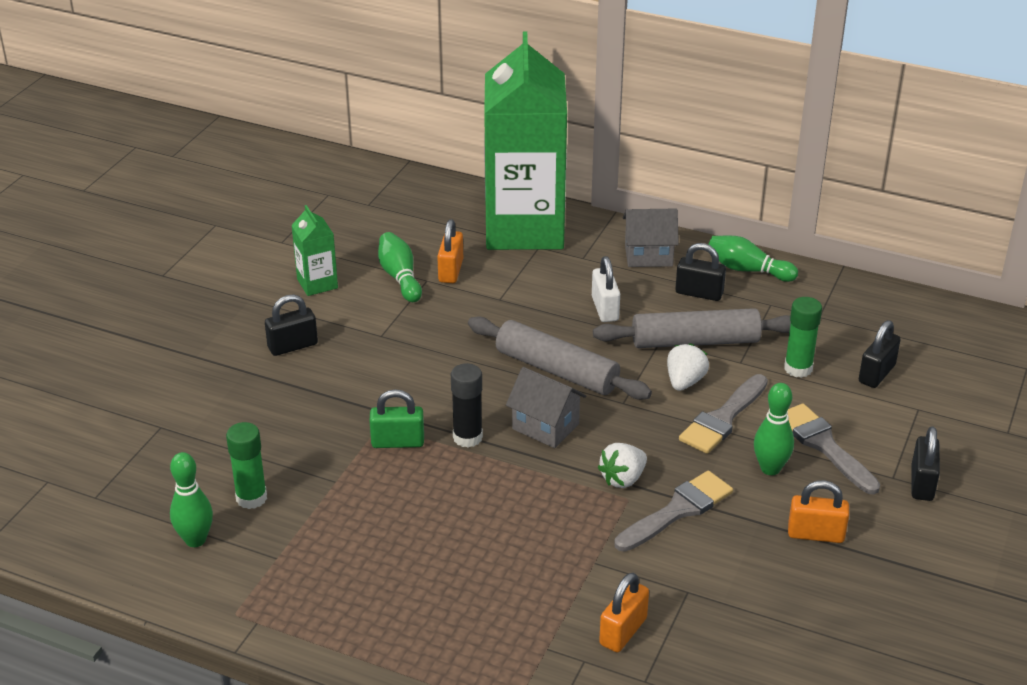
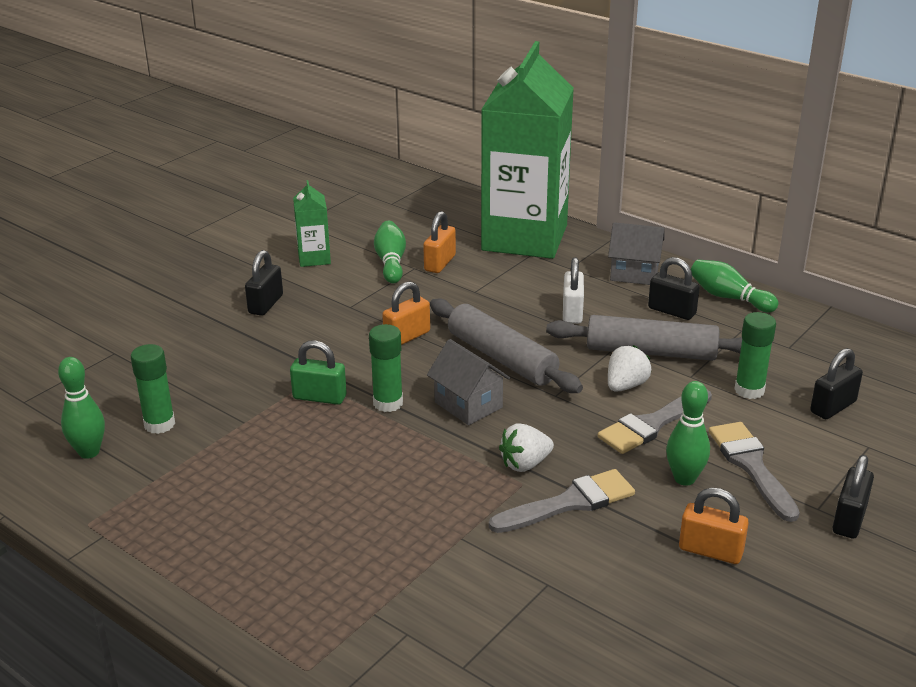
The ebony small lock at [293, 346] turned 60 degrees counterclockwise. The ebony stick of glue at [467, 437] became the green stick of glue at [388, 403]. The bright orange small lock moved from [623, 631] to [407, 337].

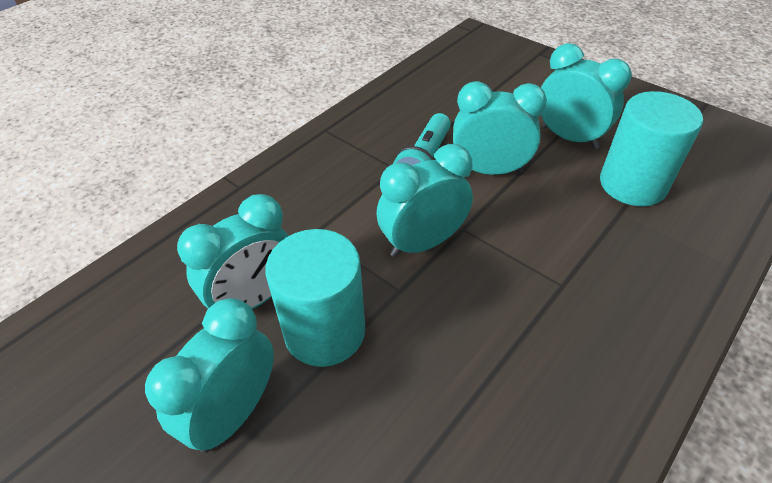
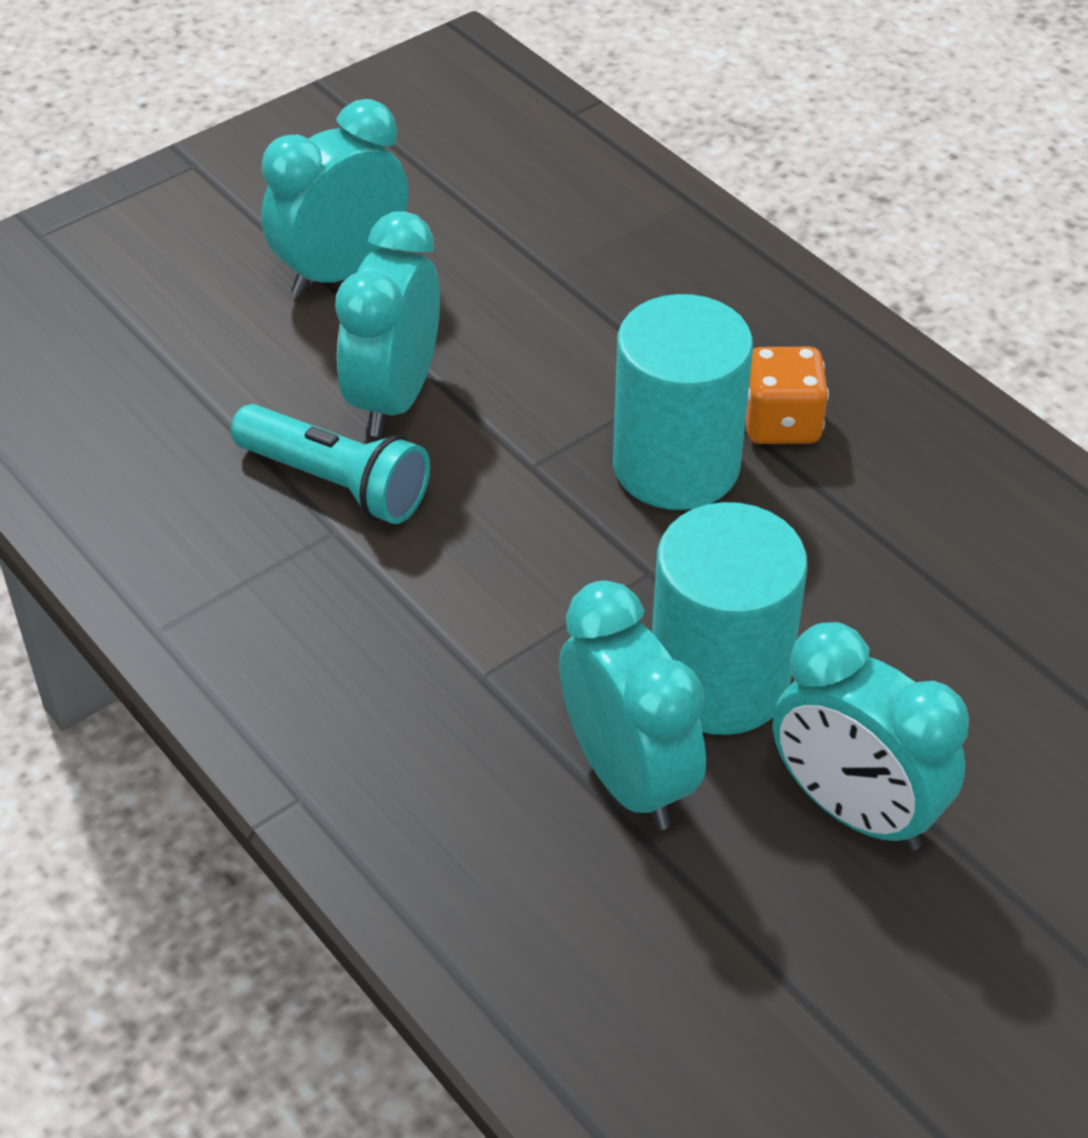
The aqua alarm clock at [422, 243] disappeared. The aqua solid cylinder moved from [632, 184] to [676, 466]. The bright orange dice at [781, 423] appeared.

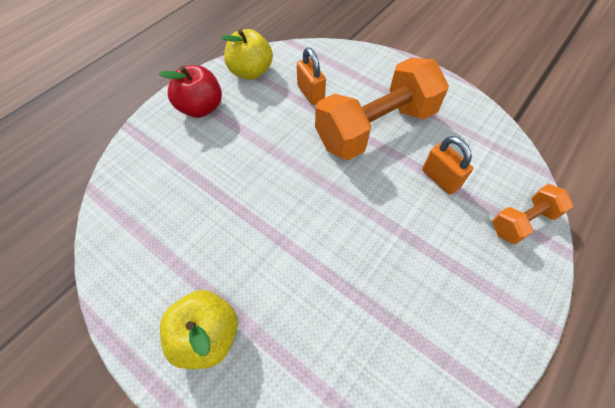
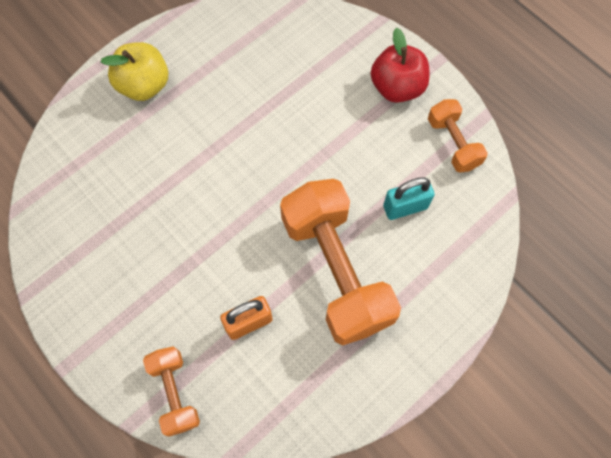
The bright yellow apple at [250, 72] was replaced by the bright orange dumbbell at [453, 143]. The bright orange small lock at [310, 93] became the aqua small lock at [405, 207].

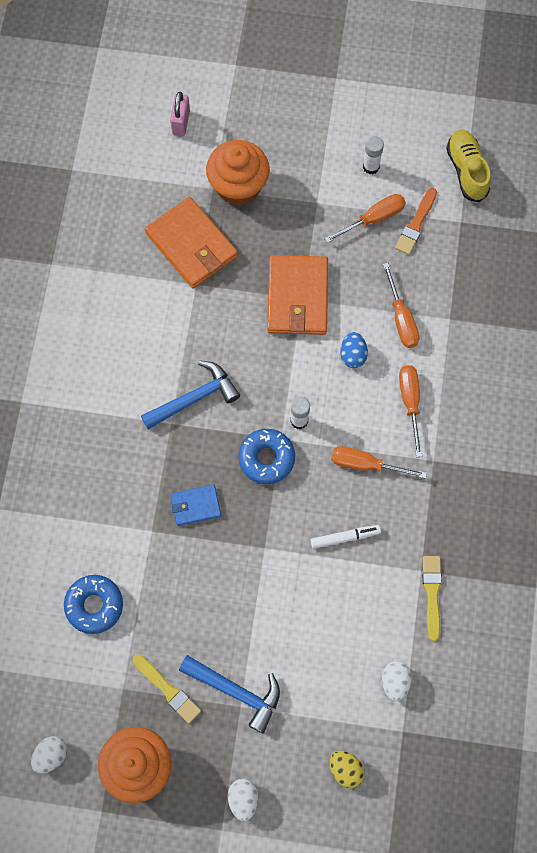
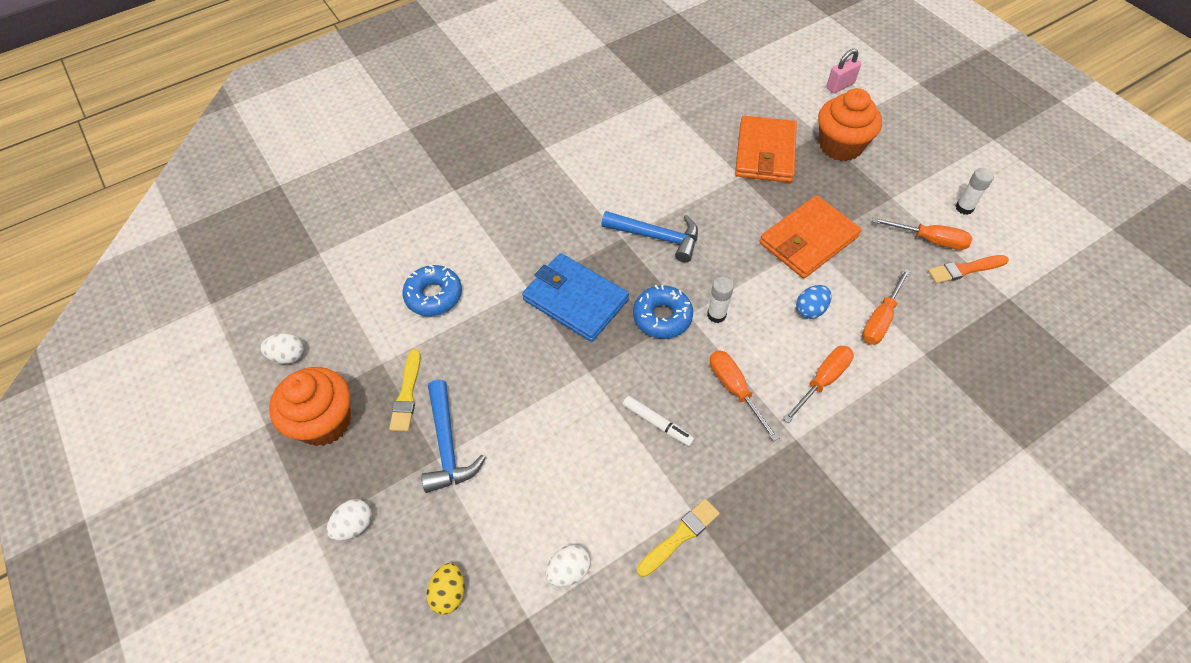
The blue card wallet at [195, 506] changed to 1.87 times the size. The bright yellow sneaker at [466, 170] disappeared.

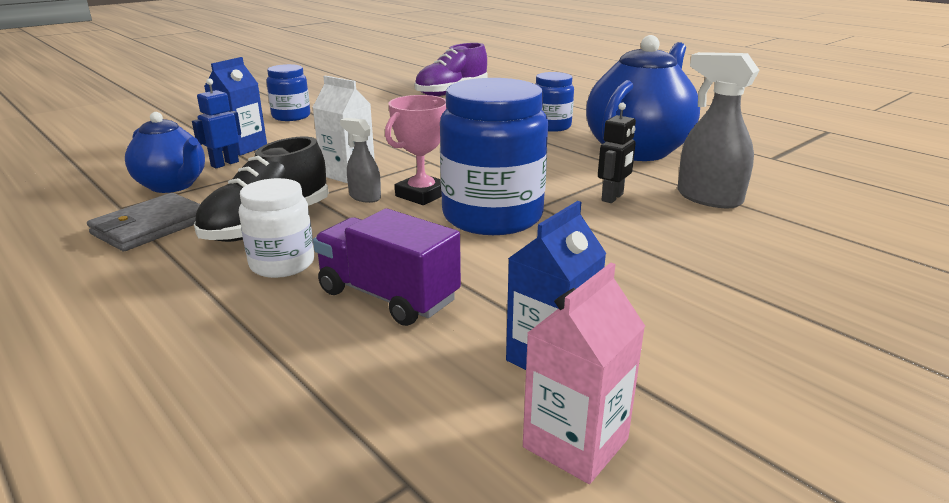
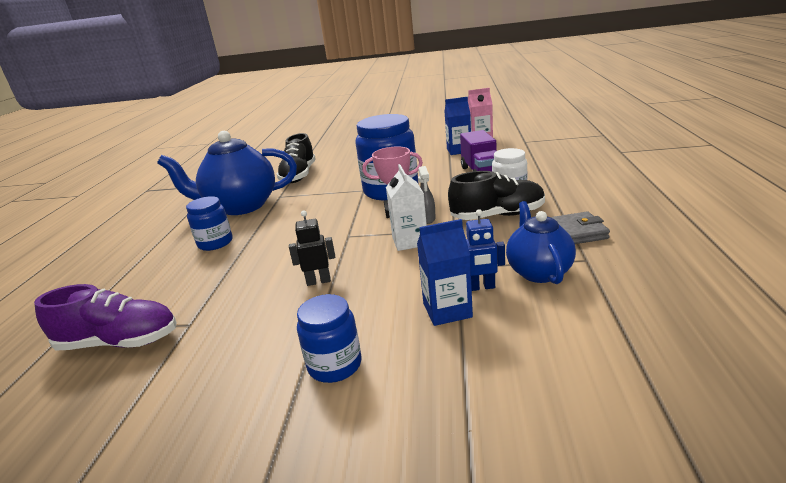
The ebony toy robot moved from [612, 197] to [318, 281]. The grey spray bottle at [708, 198] was replaced by the ebony sneaker at [299, 175].

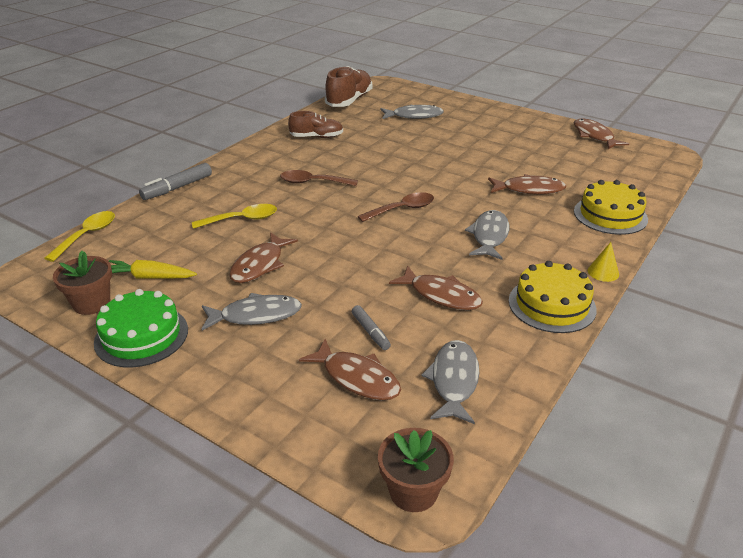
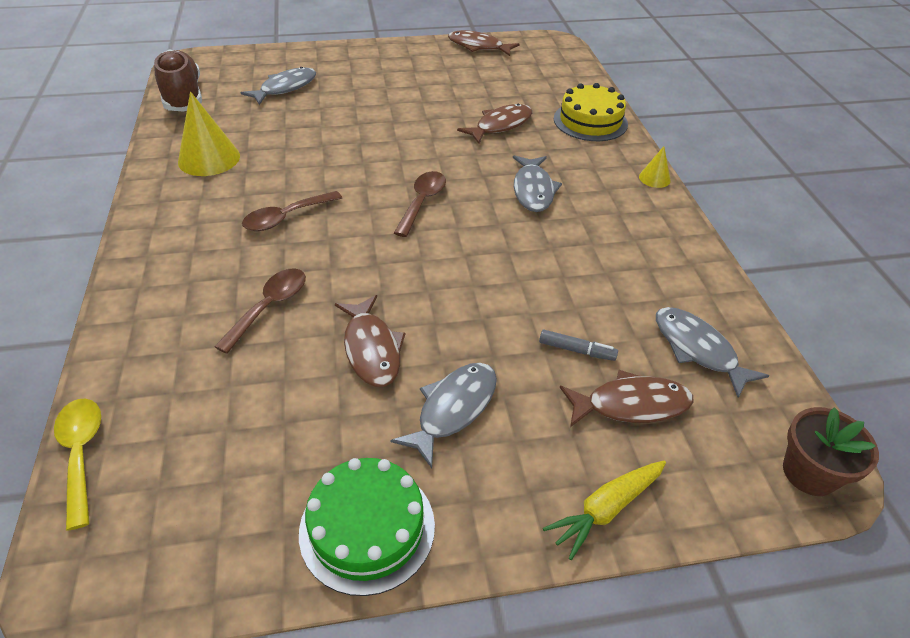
The brown plant pot at [92, 303] disappeared. The bright yellow toy carrot moved from [150, 277] to [606, 509]. The grey marker pen at [177, 188] disappeared. The bright yellow tablespoon at [241, 219] became the brown tablespoon at [269, 307]. The brown sneaker at [316, 137] was replaced by the bright yellow cone at [209, 158]. The brown toy fish at [441, 295] disappeared. The grey toy fish at [489, 236] turned 150 degrees counterclockwise. The bright yellow layer cake at [552, 305] disappeared.

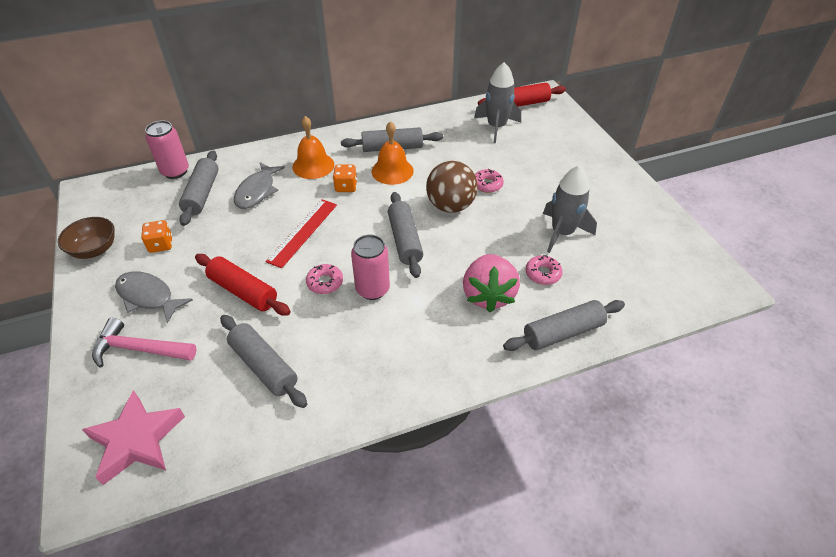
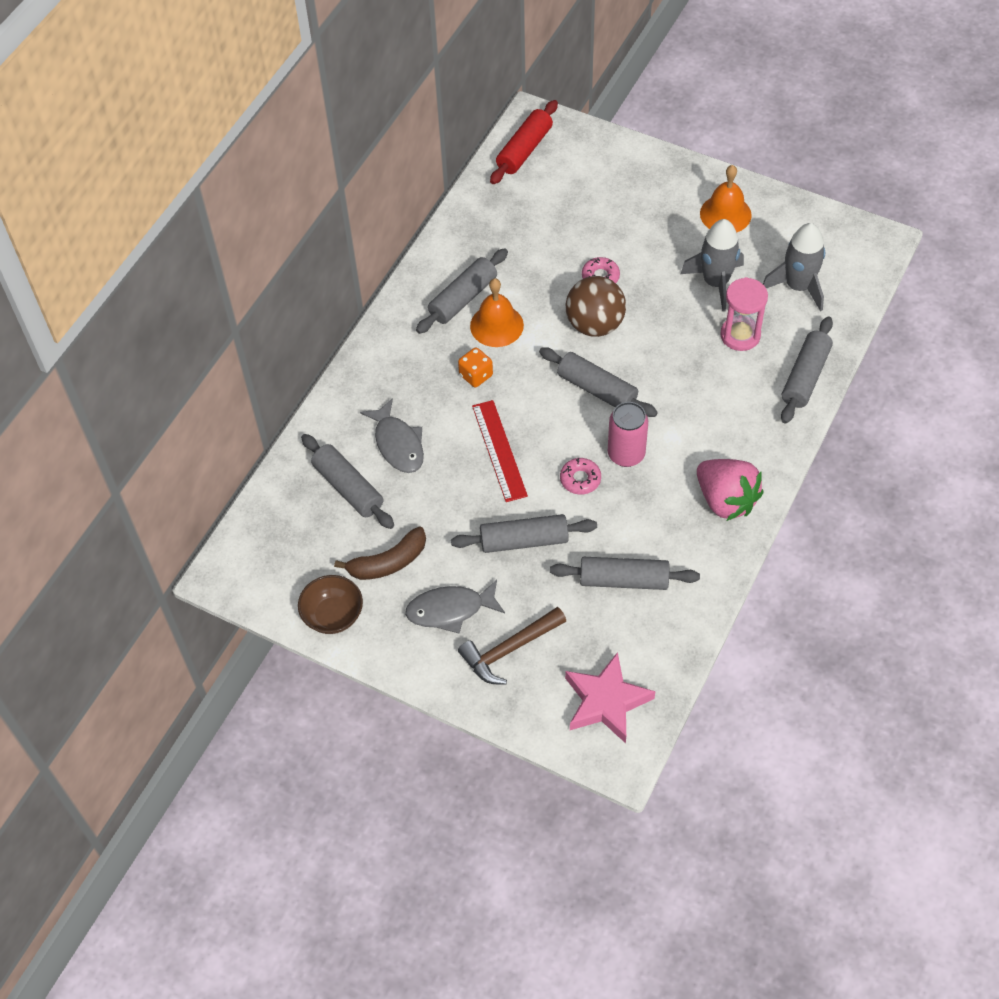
The rose-pink claw hammer at [140, 349] became the brown claw hammer at [509, 649]. The bright orange dice at [161, 245] was replaced by the brown banana at [388, 562]. The rose-pink soda can at [175, 171] disappeared. The crimson pastry roller at [243, 291] became the grey pastry roller at [524, 540]. The bright orange school bell moved from [313, 165] to [725, 214]. The rose-pink strawberry moved from [488, 295] to [726, 500]. The grey spaceship moved from [496, 127] to [798, 286]. The rose-pink doughnut at [543, 273] was replaced by the rose-pink sandglass at [740, 335].

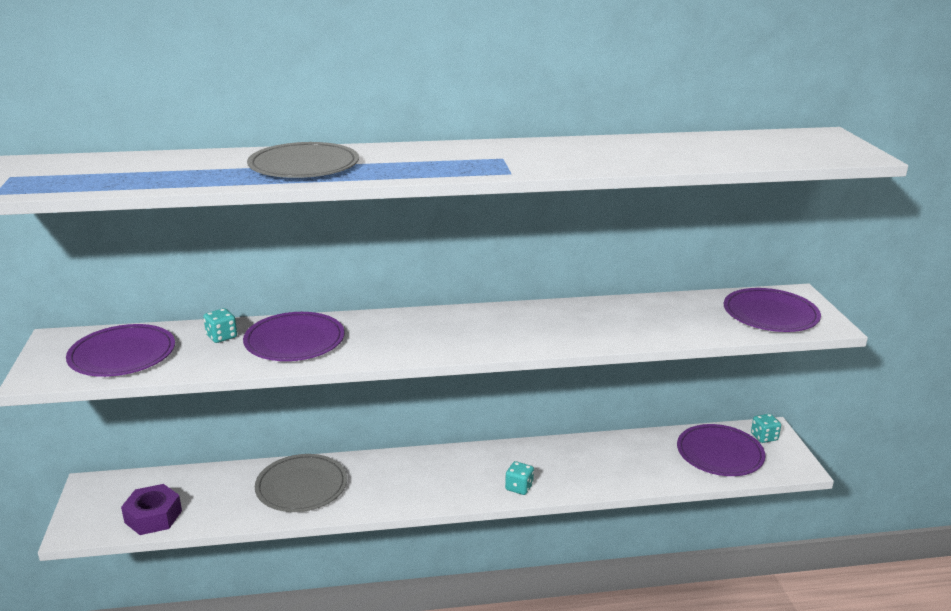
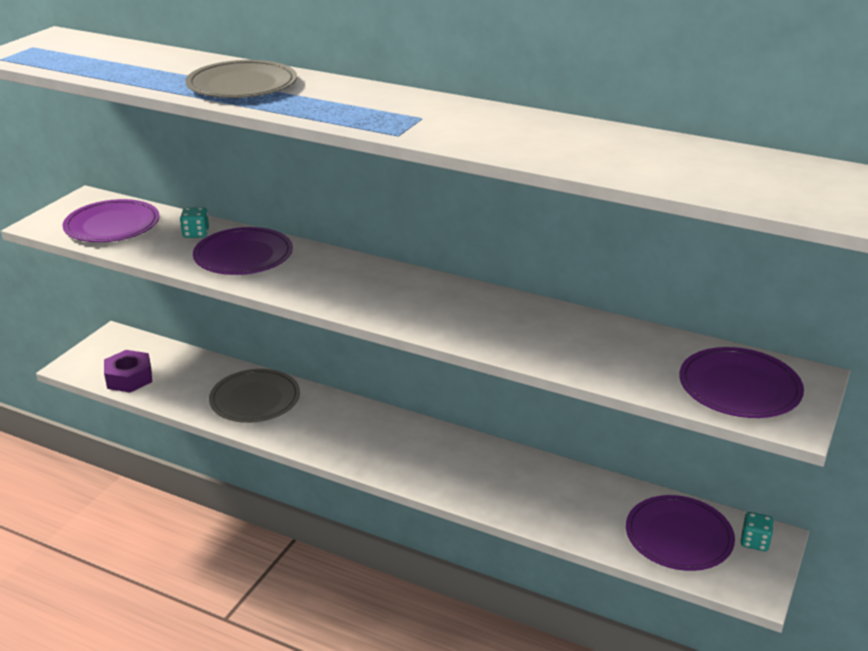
The aqua dice at [519, 487] disappeared.

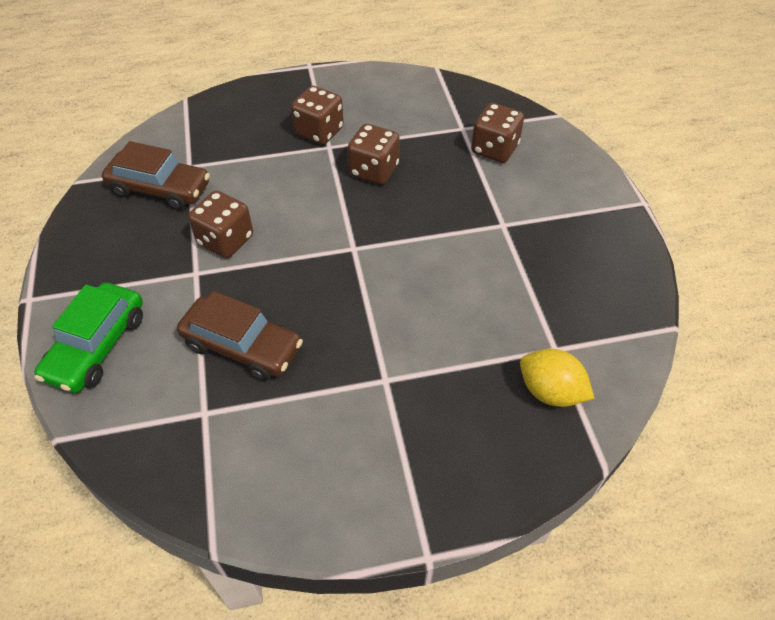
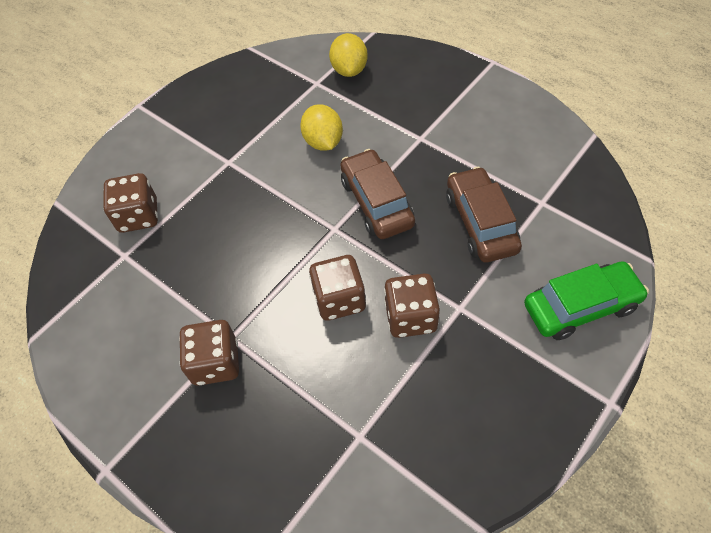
The brown toy car moved from [160, 189] to [376, 202]. The brown dice moved from [374, 170] to [339, 299]. The bright yellow toy lemon at [323, 142] appeared.

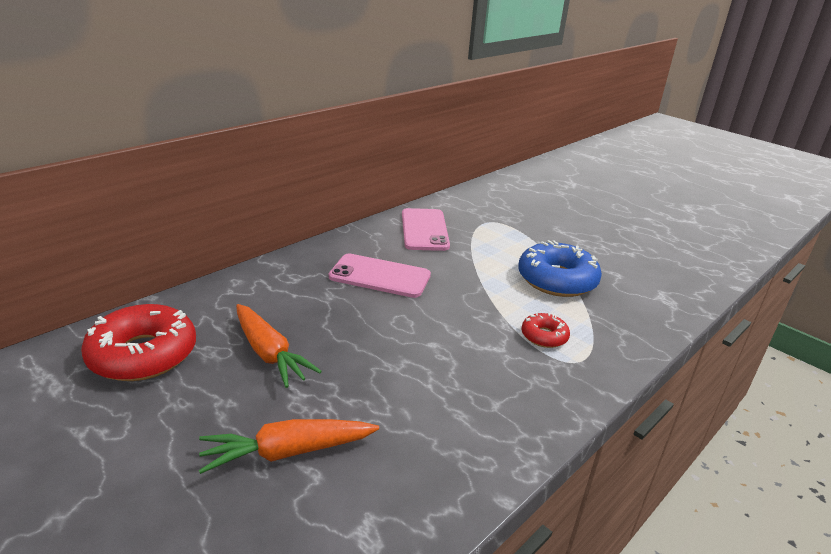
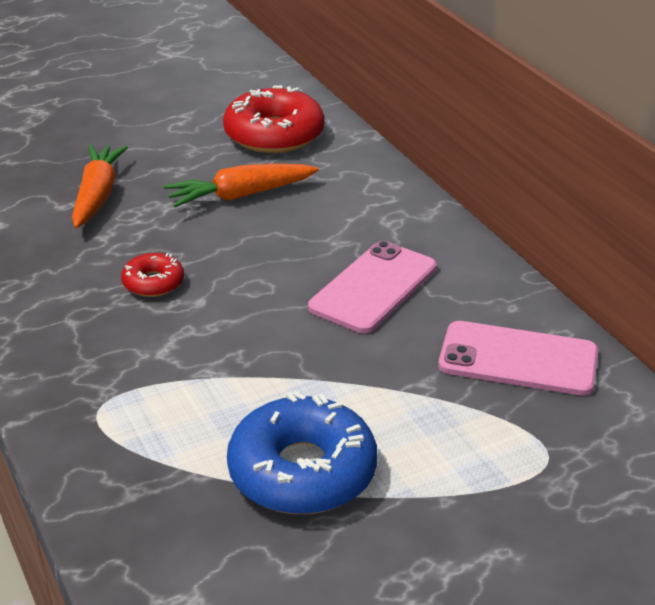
The crimson doughnut moved from [544, 336] to [153, 283].

